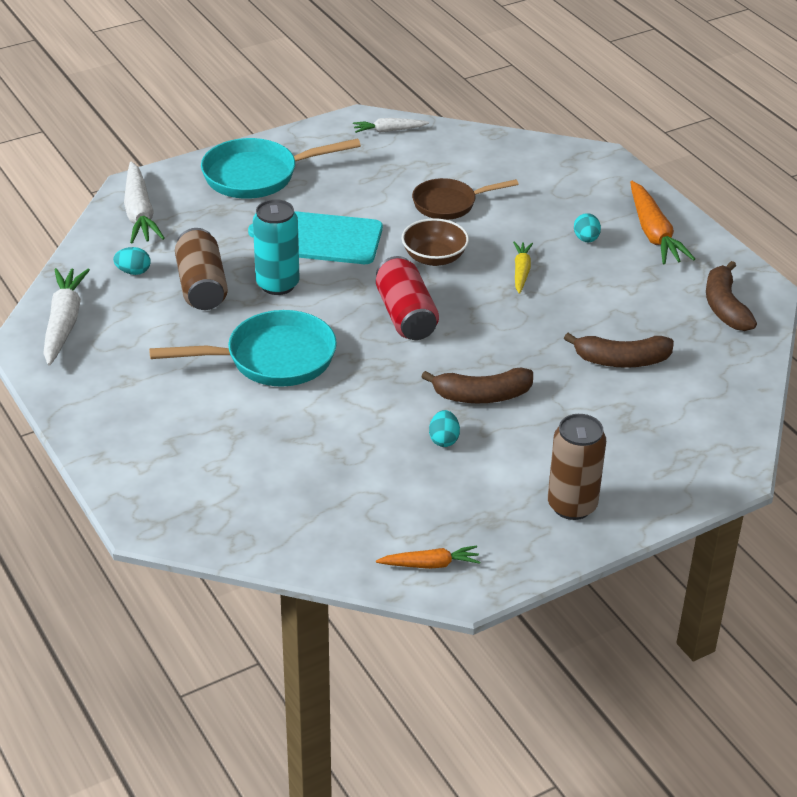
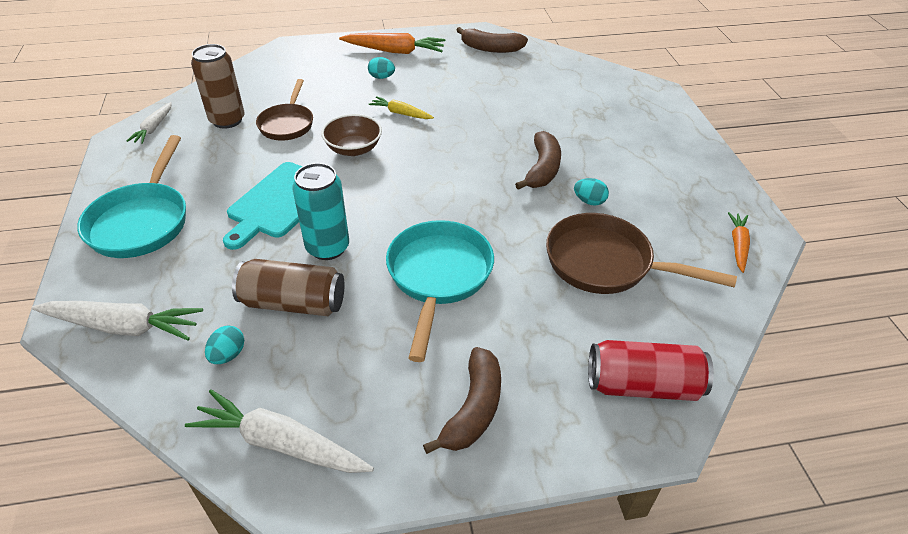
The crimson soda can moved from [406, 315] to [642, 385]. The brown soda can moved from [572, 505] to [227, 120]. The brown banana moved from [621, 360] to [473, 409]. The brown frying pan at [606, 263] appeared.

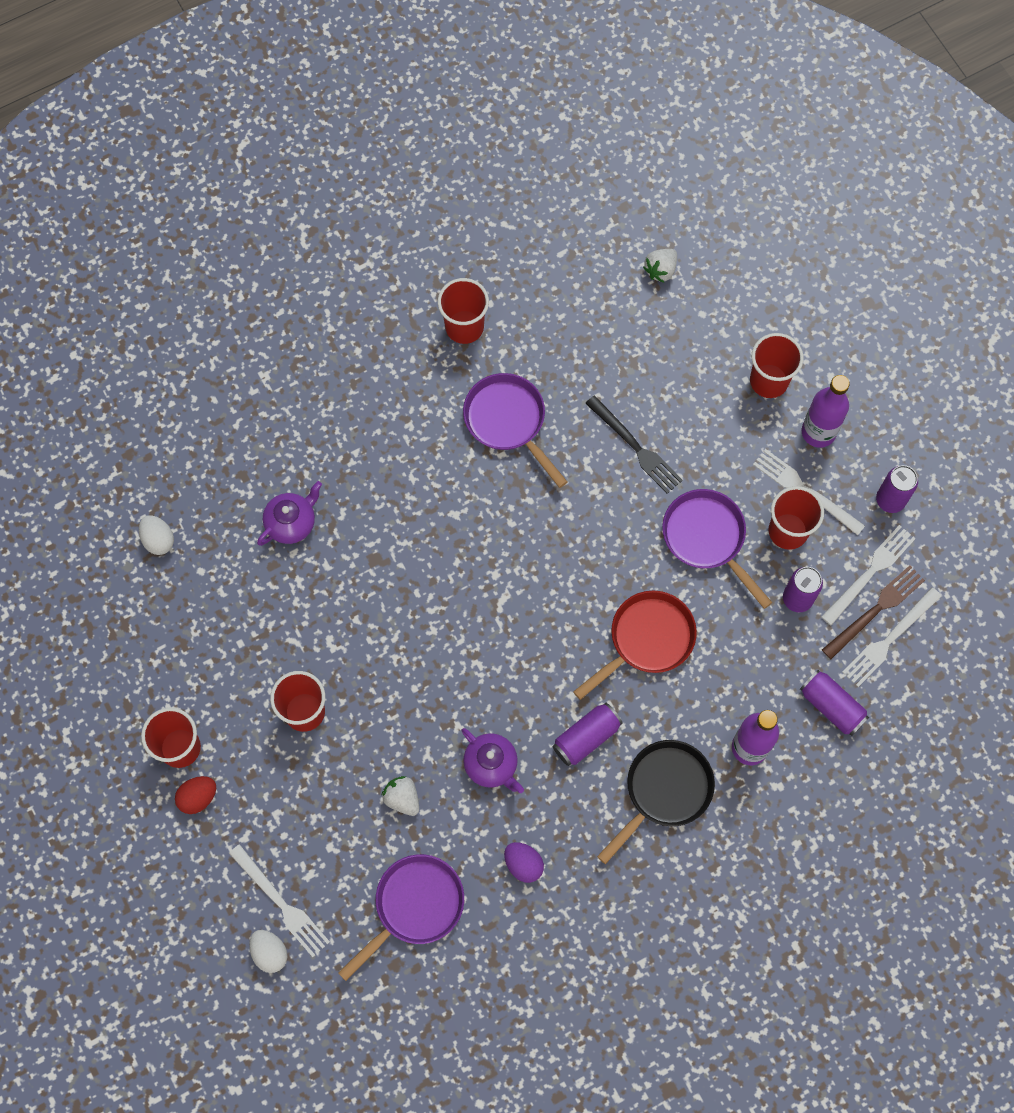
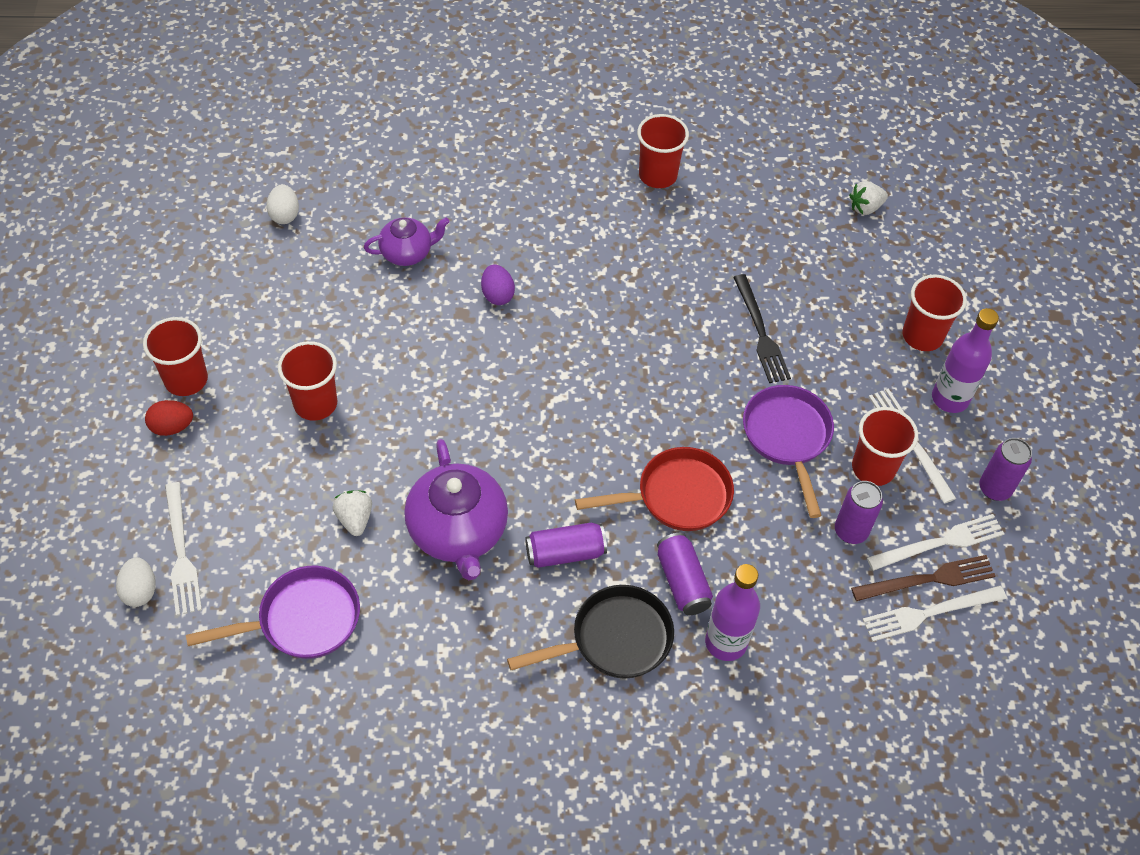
The purple teapot at [491, 765] changed to 1.71 times the size. The purple frying pan at [508, 421] disappeared. The purple toy egg moved from [523, 864] to [497, 295]. The purple soda can moved from [831, 706] to [682, 582].

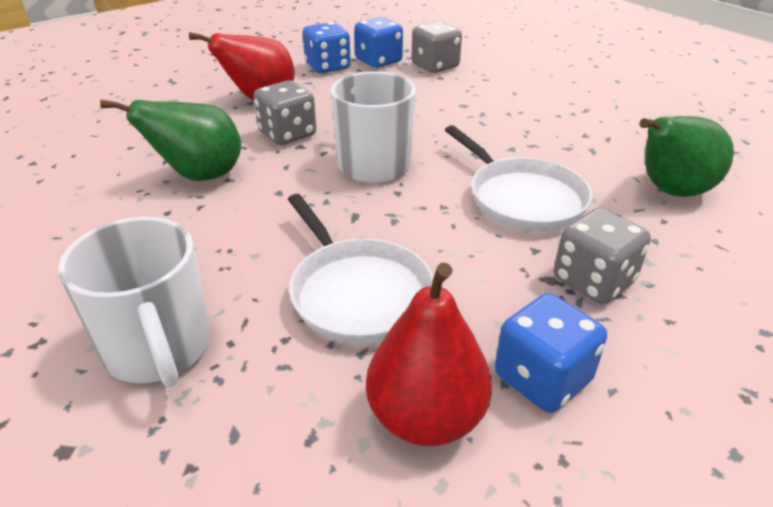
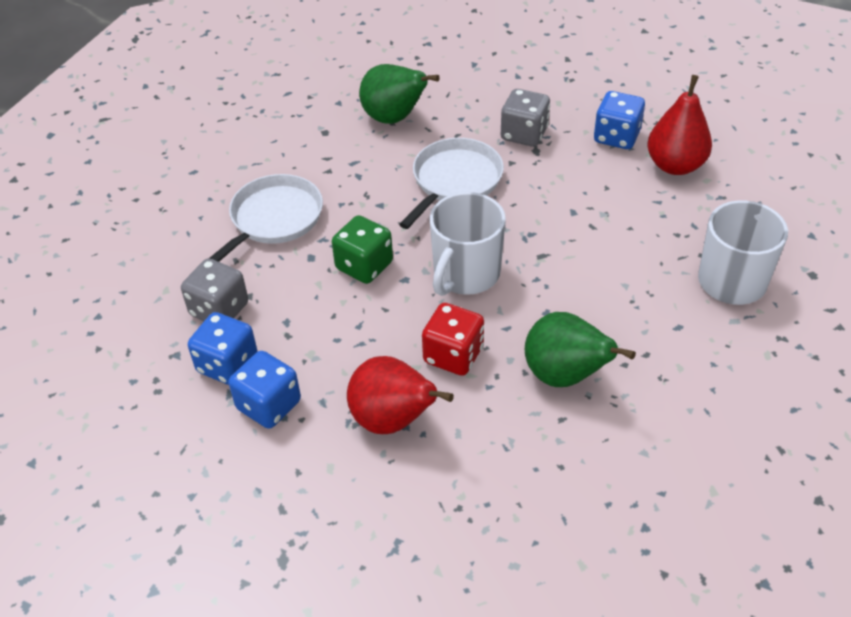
The grey dice at [287, 134] became the crimson dice at [453, 355]. The snow-white frying pan moved from [357, 293] to [273, 219]. The green dice at [364, 266] appeared.

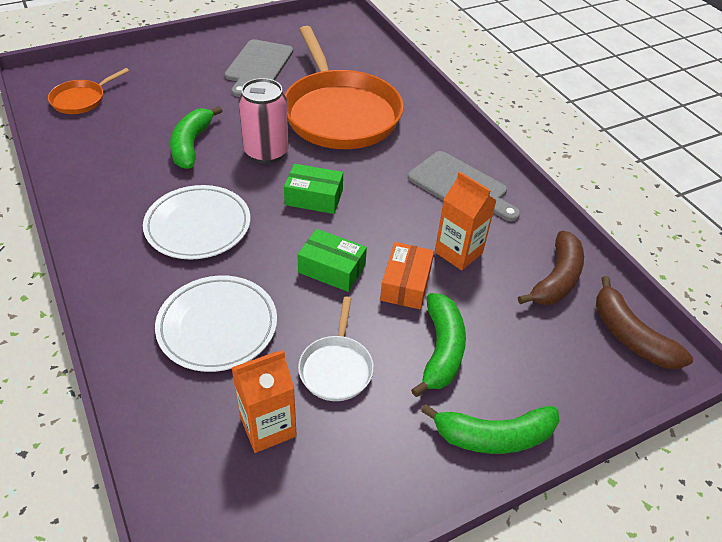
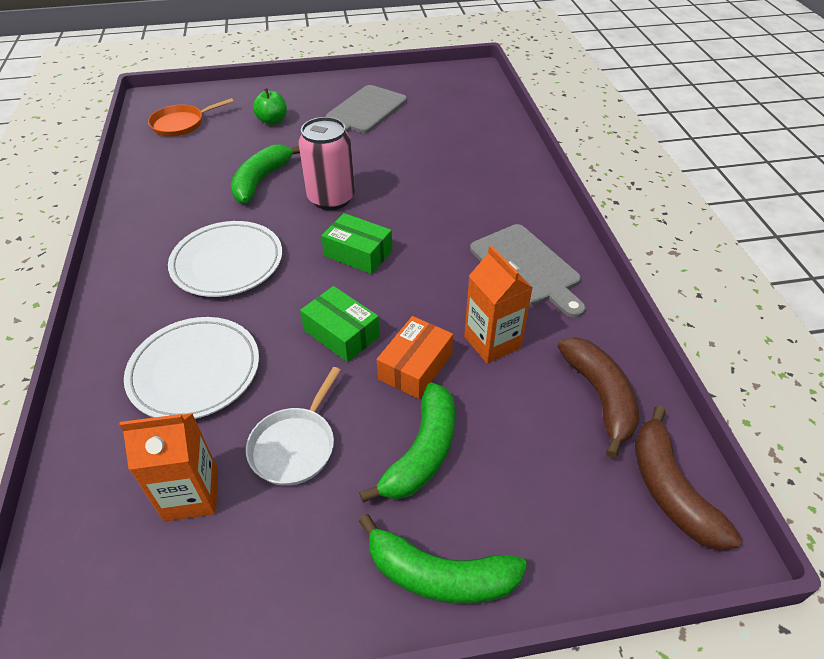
The bright orange frying pan at [340, 113] disappeared. The brown banana at [556, 279] turned 60 degrees counterclockwise. The green apple at [272, 121] appeared.

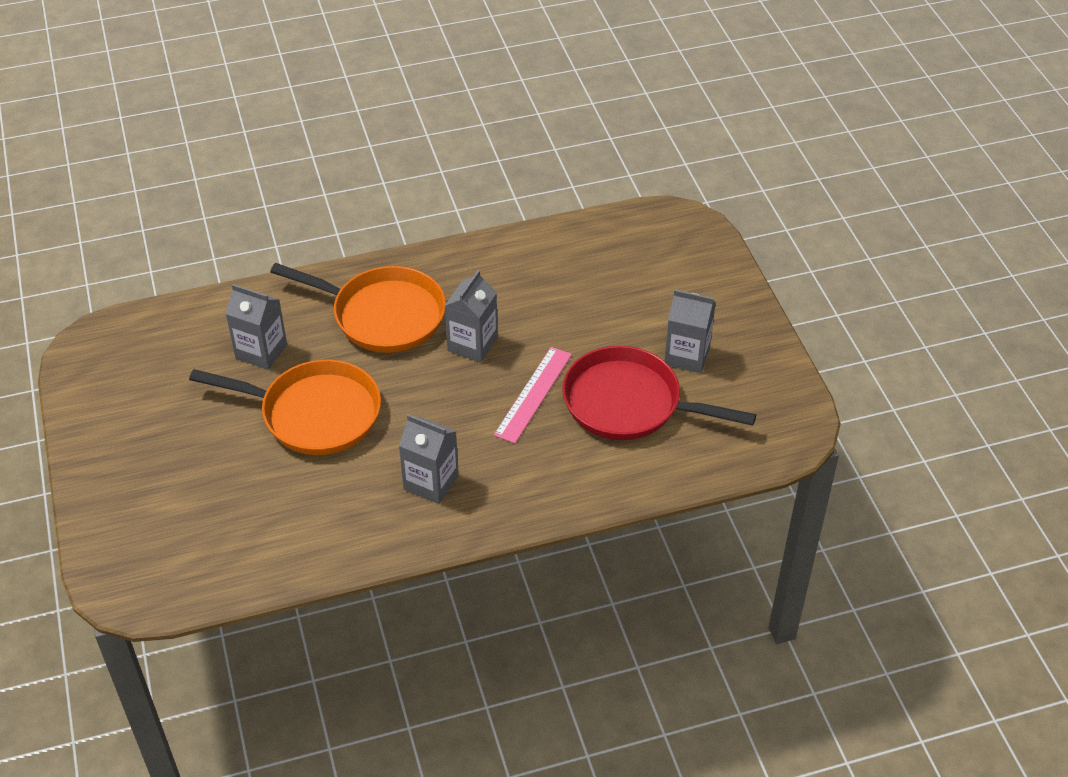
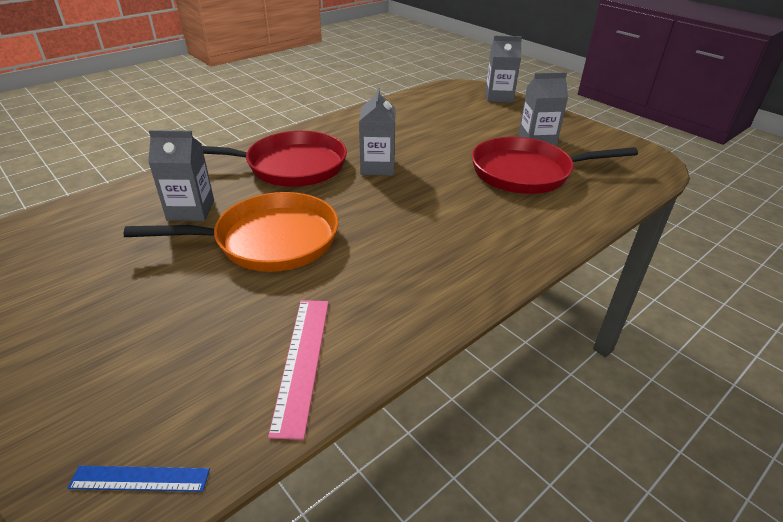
The bright orange frying pan at [382, 315] became the crimson frying pan at [290, 166]. The grey milk carton moved from [431, 482] to [499, 97]. The rose-pink straightedge moved from [533, 394] to [302, 361]. The blue straightedge at [140, 478] appeared.

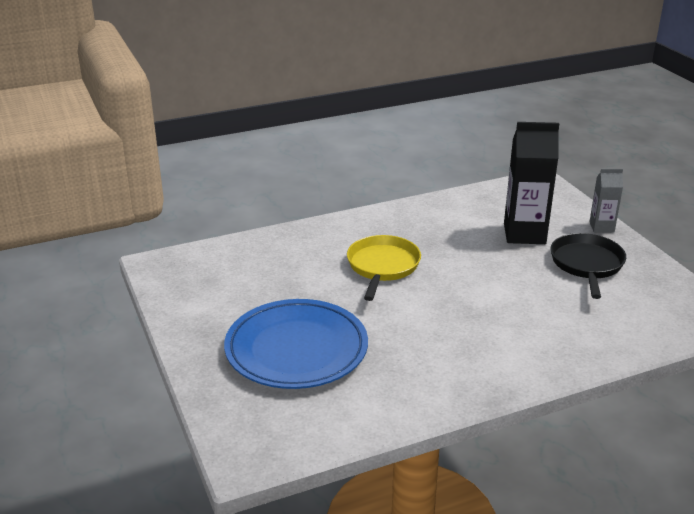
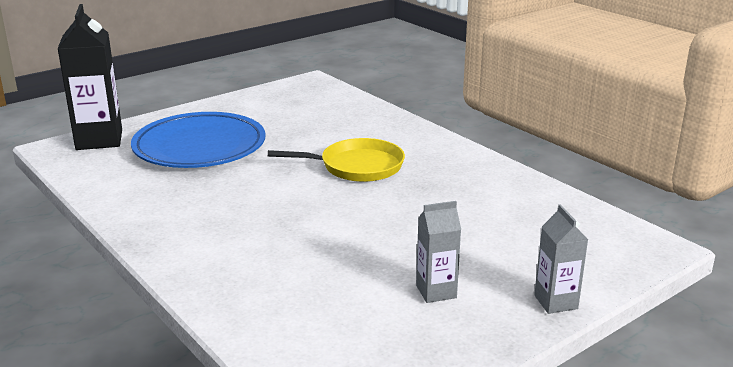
The ebony milk carton moved from [524, 234] to [99, 140]. The ebony frying pan at [587, 264] was replaced by the grey milk carton at [436, 291].

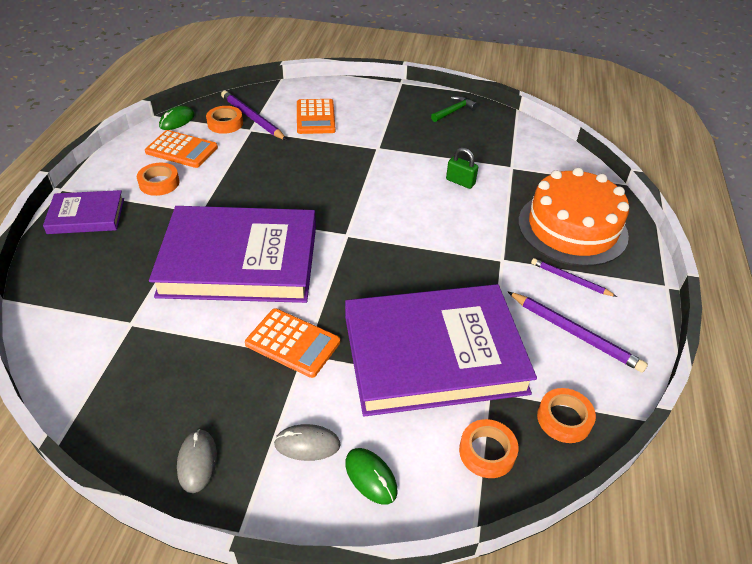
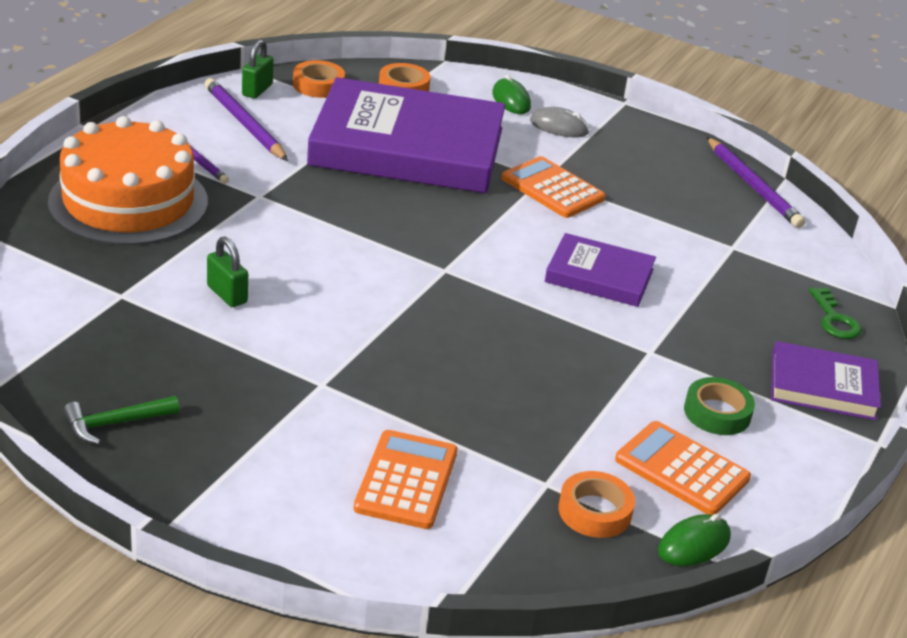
The bright orange sticky tape at [159, 183] became the green sticky tape at [717, 413]. The purple book at [239, 260] changed to 0.49 times the size. The grey computer mouse at [197, 462] disappeared. The purple pencil moved from [252, 118] to [753, 186]. The green small lock at [257, 90] appeared. The green door key at [835, 319] appeared.

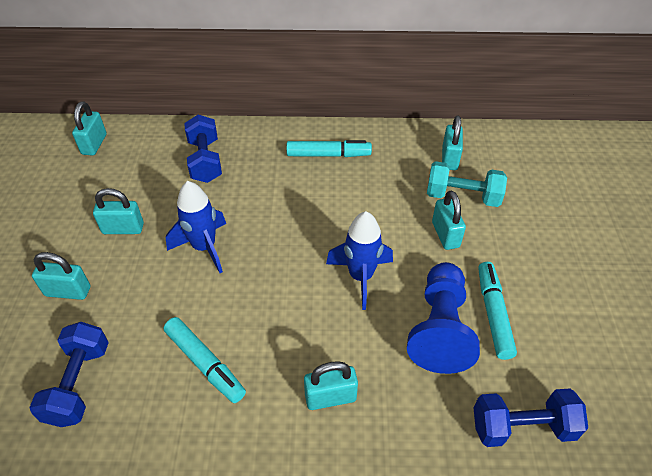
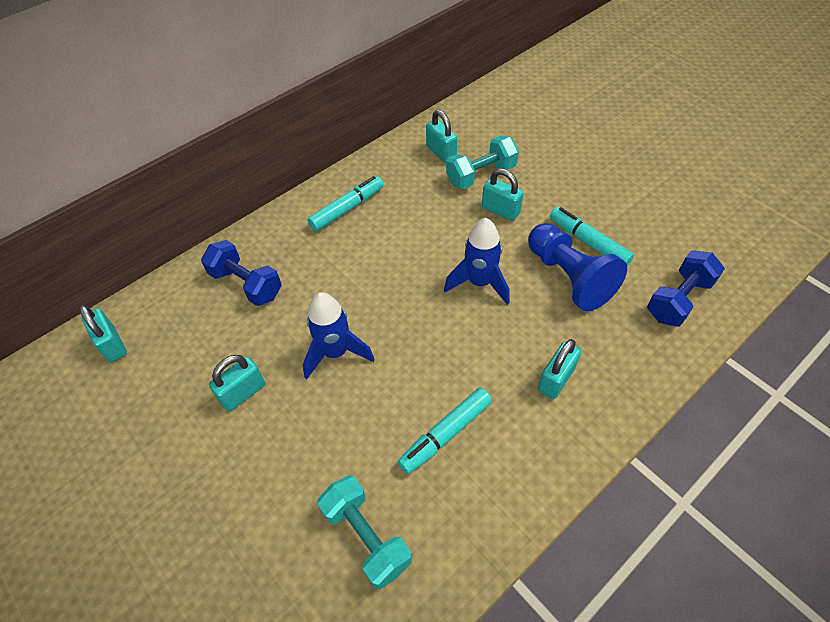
The blue dumbbell at [79, 383] became the aqua dumbbell at [366, 537]. The aqua small lock at [68, 291] disappeared. The aqua marker pen at [205, 364] turned 135 degrees clockwise.

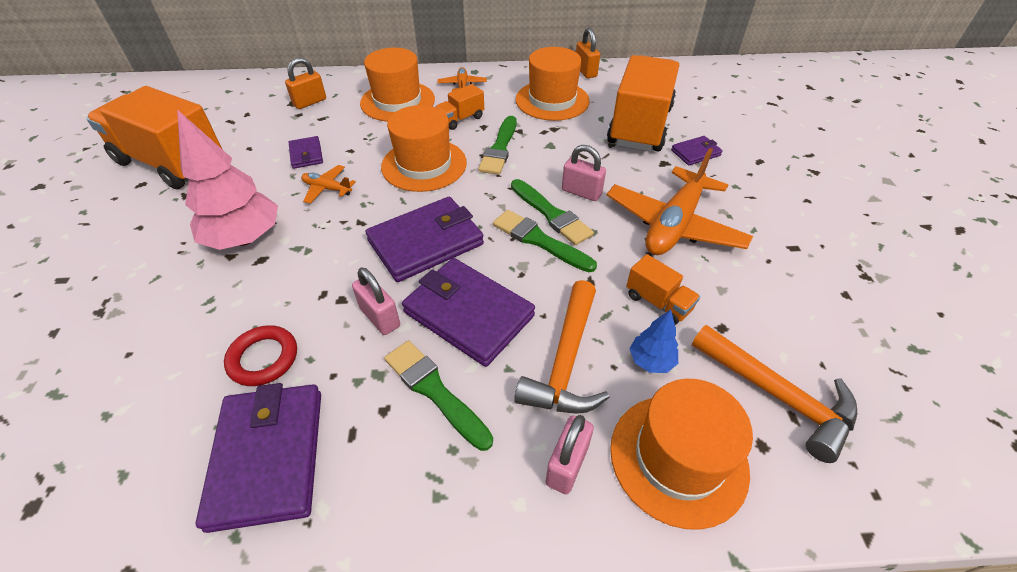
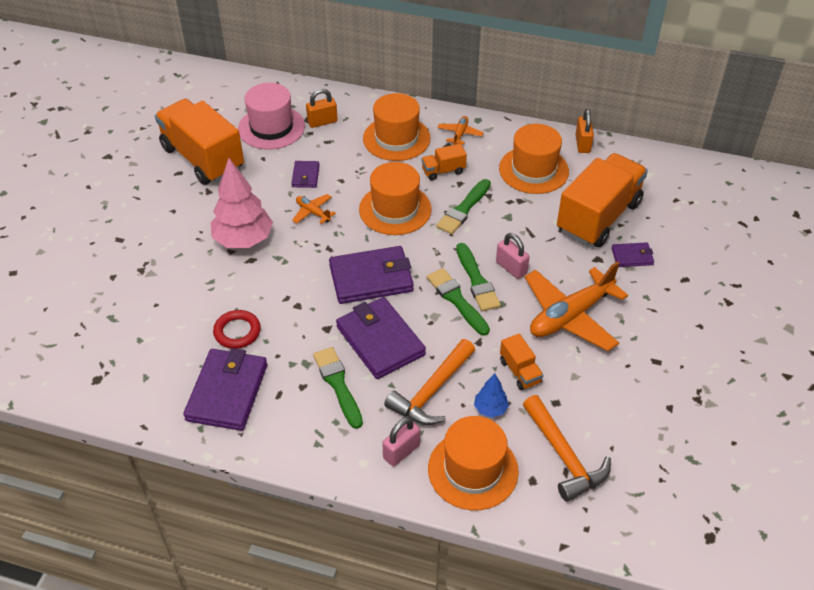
The rose-pink small lock at [380, 317] disappeared. The rose-pink tall hat at [271, 127] appeared.

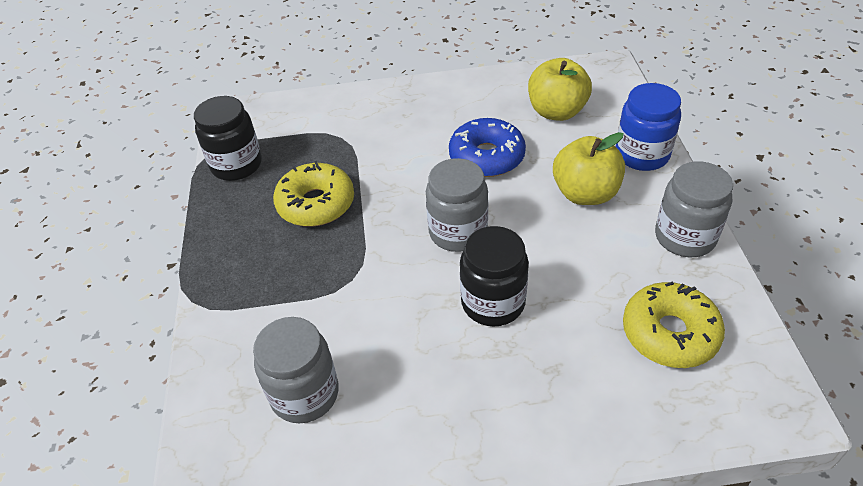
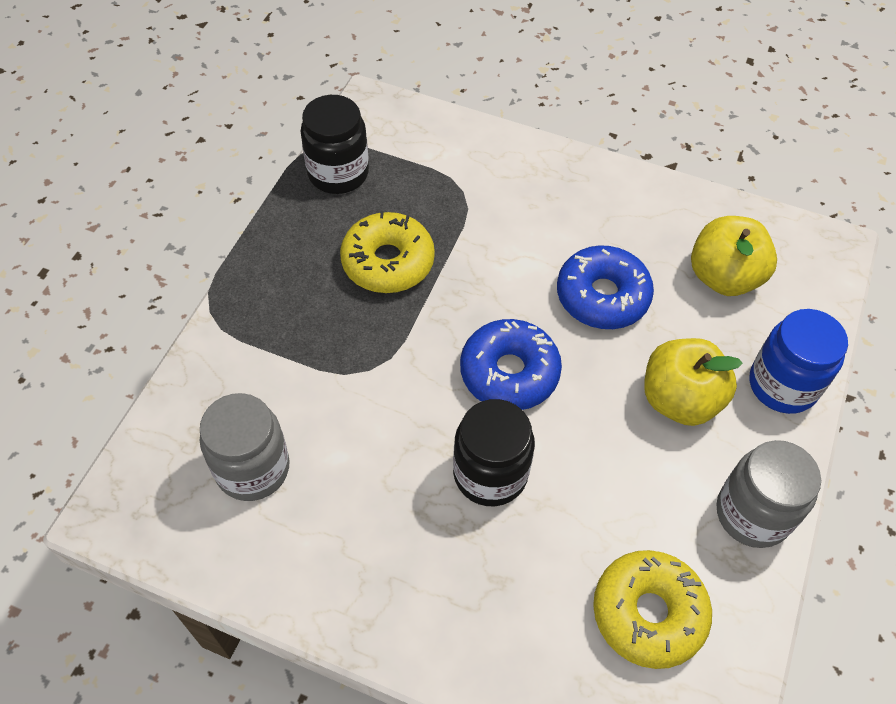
The grey jam jar at [458, 232] was replaced by the blue doughnut at [509, 373].

